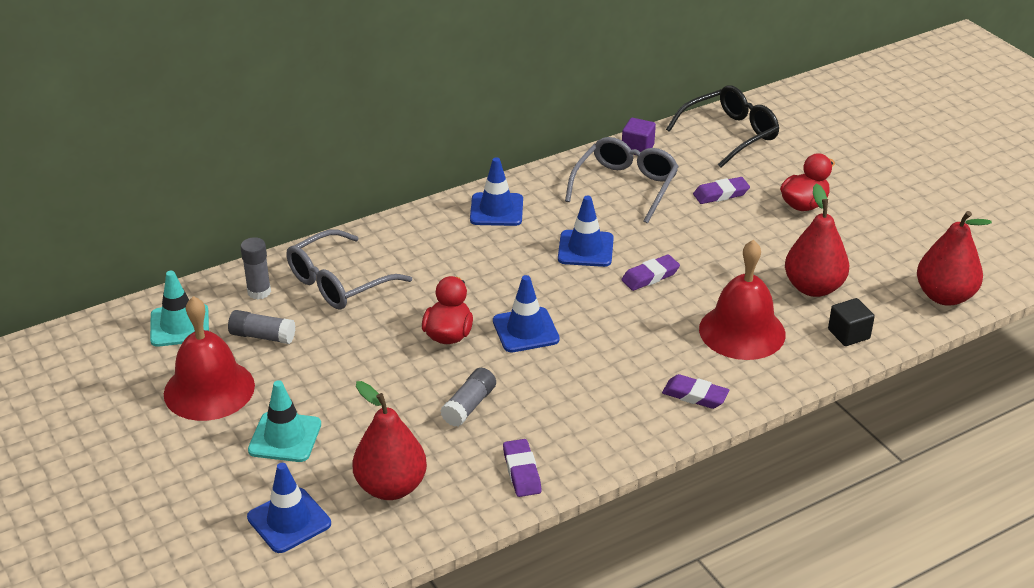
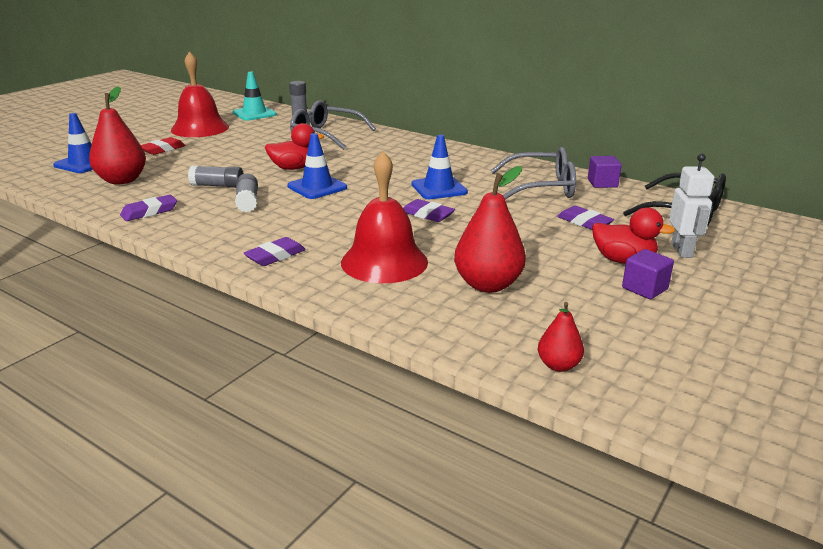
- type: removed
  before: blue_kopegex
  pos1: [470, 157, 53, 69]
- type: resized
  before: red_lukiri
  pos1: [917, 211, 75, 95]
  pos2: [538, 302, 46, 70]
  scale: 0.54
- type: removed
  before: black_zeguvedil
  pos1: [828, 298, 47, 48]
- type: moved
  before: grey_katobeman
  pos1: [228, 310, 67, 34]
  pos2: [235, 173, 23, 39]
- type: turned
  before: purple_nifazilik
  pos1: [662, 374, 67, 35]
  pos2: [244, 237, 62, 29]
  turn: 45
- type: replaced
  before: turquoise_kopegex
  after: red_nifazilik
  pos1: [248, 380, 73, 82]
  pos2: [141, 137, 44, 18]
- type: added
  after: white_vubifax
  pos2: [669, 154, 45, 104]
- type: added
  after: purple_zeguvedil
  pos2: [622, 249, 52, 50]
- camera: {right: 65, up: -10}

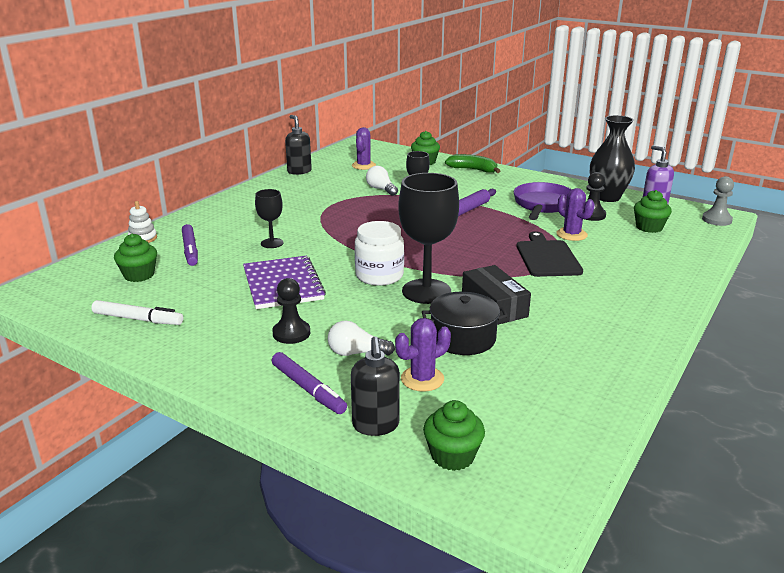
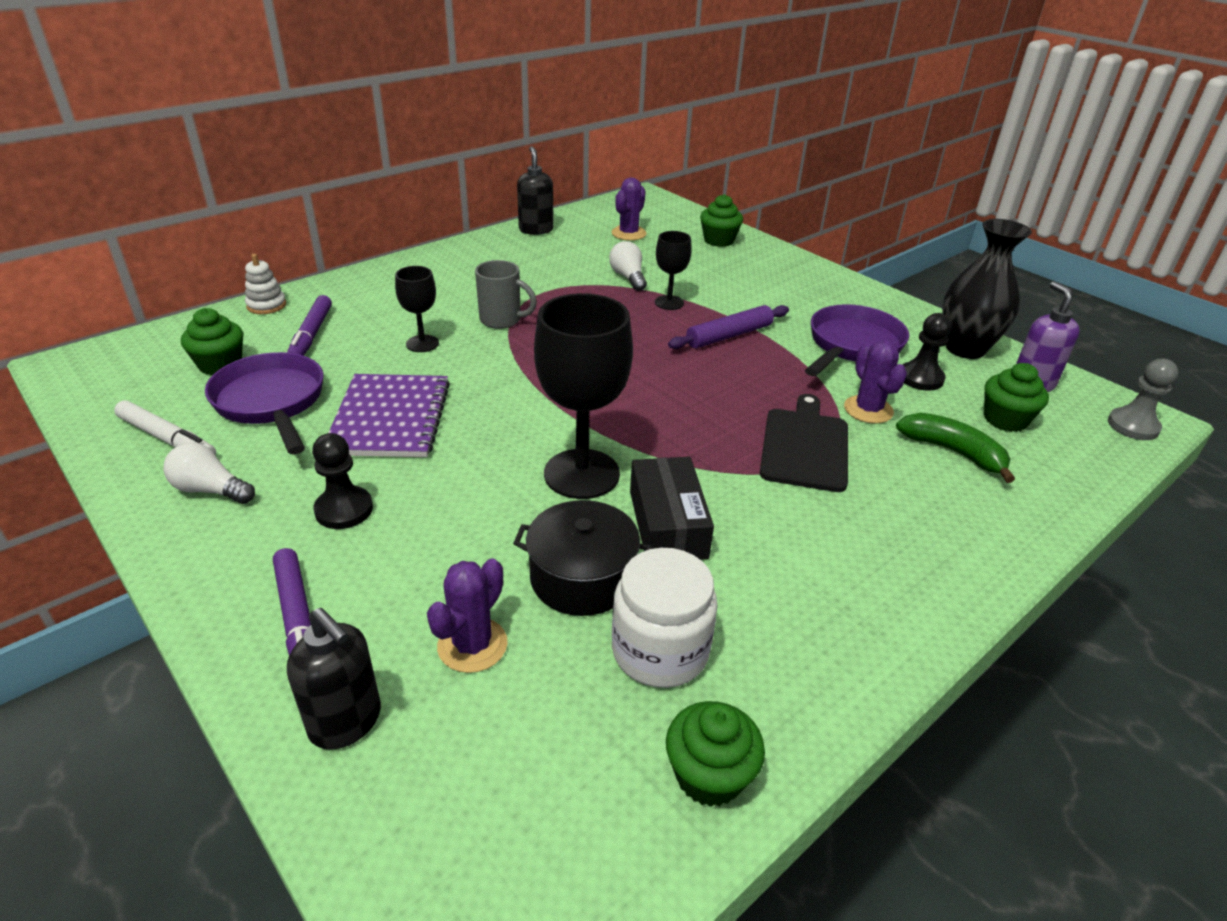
- type: moved
  before: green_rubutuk
  pos1: [445, 154, 55, 19]
  pos2: [896, 413, 119, 70]
- type: moved
  before: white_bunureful
  pos1: [355, 221, 49, 65]
  pos2: [612, 548, 106, 140]
- type: turned
  before: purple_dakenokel
  pos1: [395, 318, 56, 74]
  pos2: [427, 559, 81, 114]
  turn: -45
- type: moved
  before: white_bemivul
  pos1: [328, 321, 67, 35]
  pos2: [163, 443, 92, 61]
- type: turned
  before: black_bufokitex
  pos1: [351, 336, 49, 100]
  pos2: [287, 608, 94, 142]
  turn: -60
- type: moved
  before: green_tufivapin
  pos1: [423, 400, 62, 71]
  pos2: [666, 701, 99, 106]
- type: added
  after: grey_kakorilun
  pos2: [475, 260, 62, 69]
- type: added
  after: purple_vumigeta
  pos2: [205, 352, 118, 102]
- camera: {right: 15, up: 10}

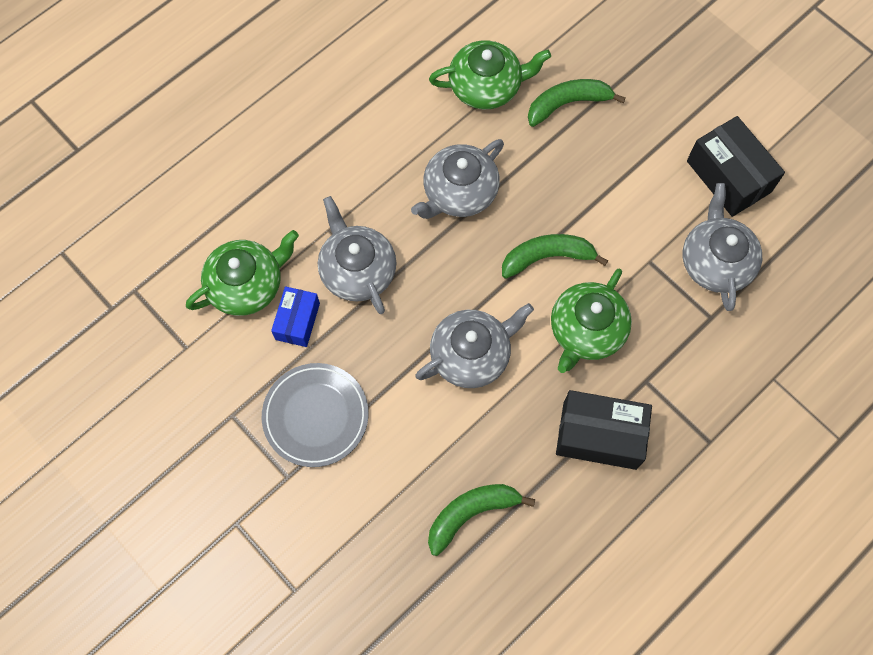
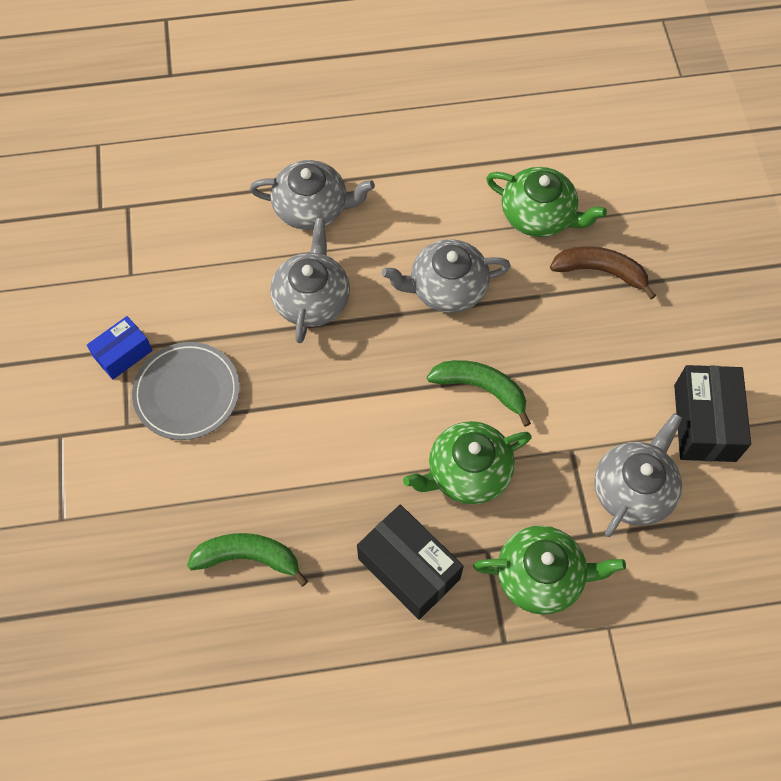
- type: recoloured
  before: green_rubutuk
  after: brown_rubutuk
  pos1: [528, 79, 98, 48]
  pos2: [550, 246, 106, 53]
- type: moved
  before: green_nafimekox
  pos1: [186, 230, 113, 86]
  pos2: [473, 525, 153, 90]
- type: moved
  before: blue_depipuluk
  pos1: [271, 286, 49, 61]
  pos2: [87, 316, 66, 64]
- type: moved
  before: grey_nafimekox
  pos1: [415, 303, 119, 85]
  pos2: [250, 160, 125, 70]
- camera: {right: 35, up: -5}

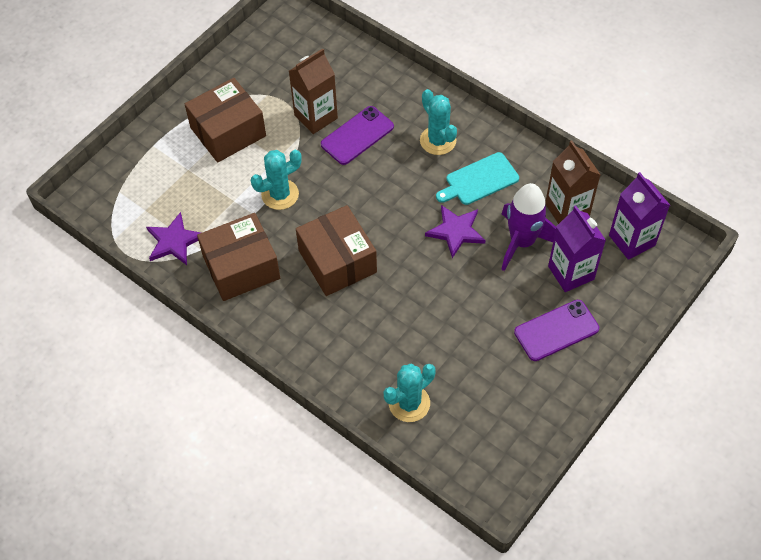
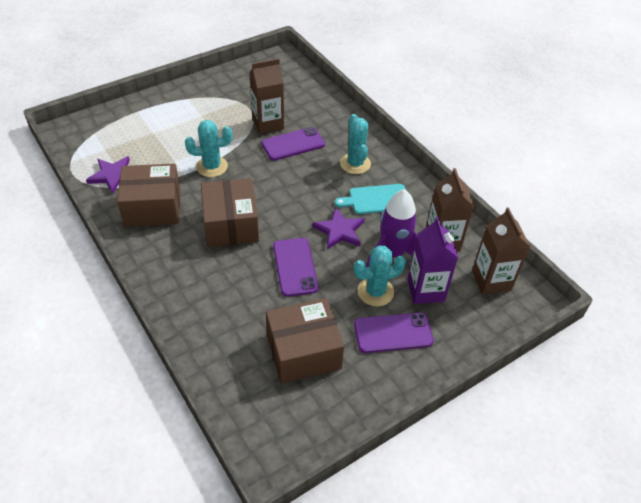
- type: moved
  before: brown_depipuluk
  pos1: [185, 78, 81, 85]
  pos2: [266, 298, 78, 86]
- type: recoloured
  before: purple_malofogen
  after: brown_malofogen
  pos1: [609, 172, 61, 88]
  pos2: [472, 207, 59, 88]
- type: moved
  before: turquoise_dakenokel
  pos1: [384, 363, 52, 59]
  pos2: [354, 245, 52, 62]
- type: added
  after: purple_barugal
  pos2: [273, 238, 45, 59]
- camera: {right: 15, up: -10}

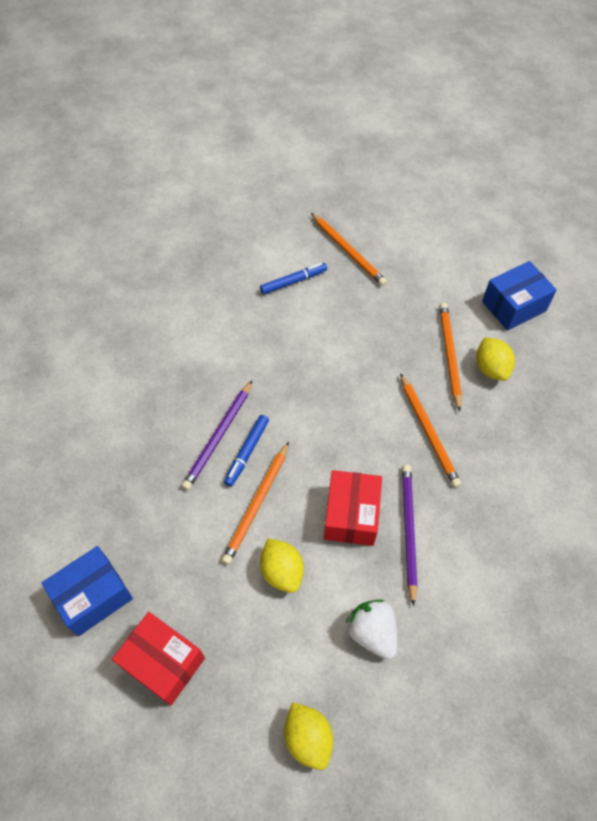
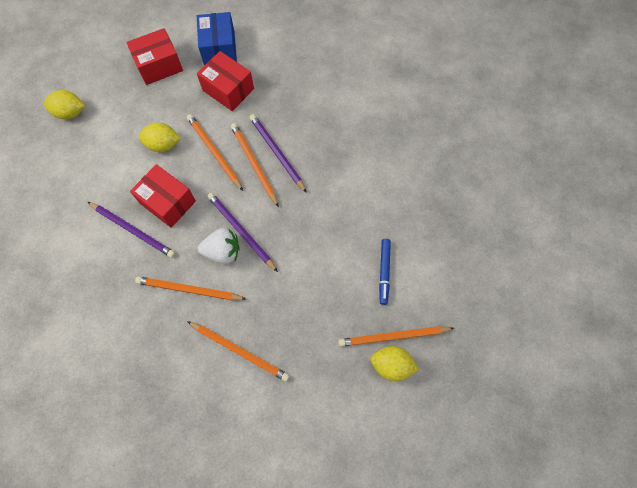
- type: removed
  before: blue_depipuluk
  pos1: [482, 261, 75, 70]
- type: moved
  before: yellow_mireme
  pos1: [476, 337, 39, 44]
  pos2: [370, 346, 49, 35]
- type: replaced
  before: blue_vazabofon
  after: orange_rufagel
  pos1: [224, 415, 45, 72]
  pos2: [231, 123, 48, 84]
- type: moved
  before: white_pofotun
  pos1: [346, 599, 52, 60]
  pos2: [198, 228, 42, 36]
- type: added
  after: red_depipuluk
  pos2: [197, 51, 57, 60]
- type: added
  after: purple_rufagel
  pos2: [207, 193, 71, 79]
- camera: {right: 120, up: 10}

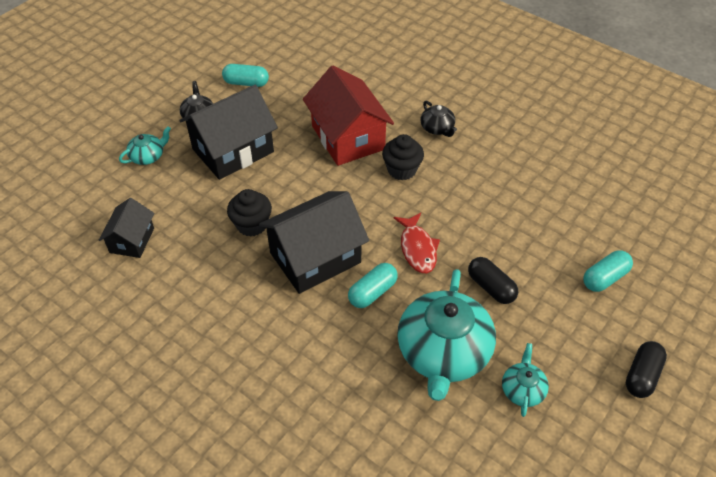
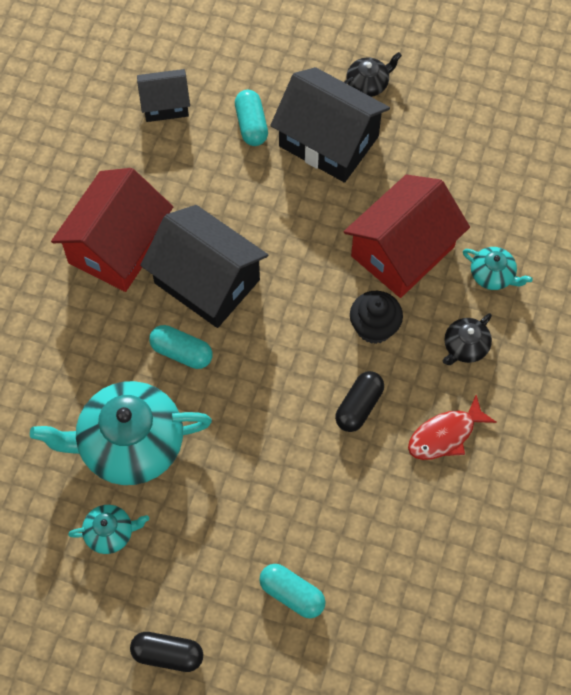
- type: moved
  before: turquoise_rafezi
  pos1: [222, 64, 47, 23]
  pos2: [235, 90, 33, 56]
- type: moved
  before: turquoise_nafimekox
  pos1: [119, 126, 52, 39]
  pos2: [463, 247, 70, 43]
- type: removed
  before: black_tufivapin
  pos1: [227, 189, 45, 48]
- type: moved
  before: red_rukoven
  pos1: [393, 213, 47, 60]
  pos2: [408, 395, 89, 65]
- type: moved
  before: black_rafezi
  pos1: [468, 257, 50, 47]
  pos2: [335, 371, 49, 61]
- type: added
  after: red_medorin
  pos2: [51, 168, 122, 124]
- camera: {right: 70, up: 15}

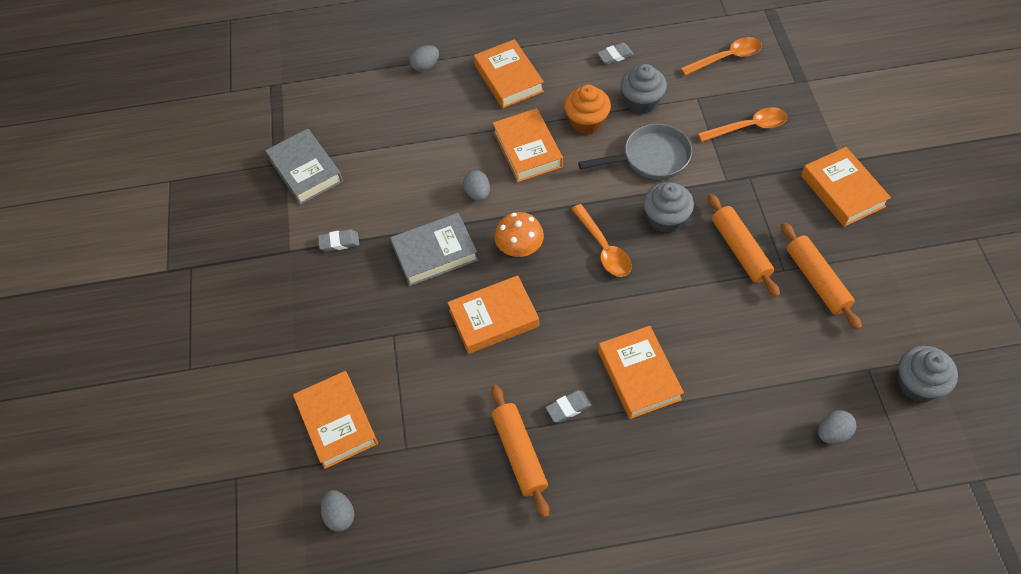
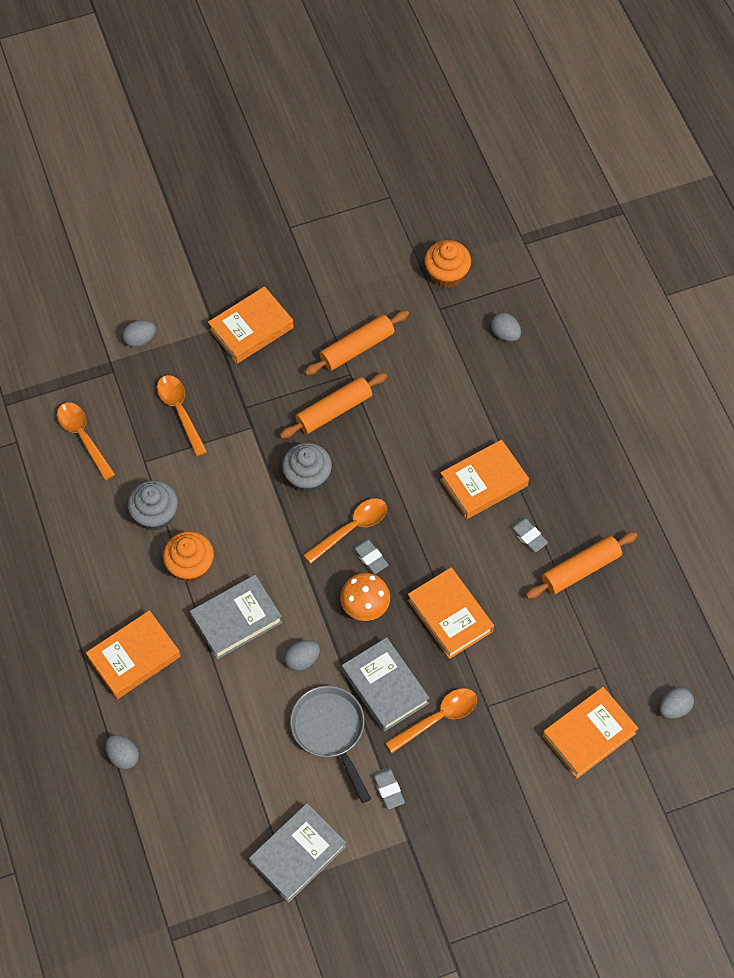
- type: moved
  before: grey_nifazilik
  pos1: [597, 43, 37, 22]
  pos2: [352, 538, 36, 36]
- type: recoloured
  before: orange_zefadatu
  after: grey_zefadatu
  pos1: [493, 108, 70, 74]
  pos2: [190, 575, 92, 85]
- type: moved
  before: grey_vumigeta
  pos1: [578, 124, 114, 56]
  pos2: [290, 686, 81, 117]
- type: recoloured
  before: grey_tufivapin
  after: orange_tufivapin
  pos1: [898, 346, 60, 56]
  pos2: [424, 240, 47, 48]
- type: added
  after: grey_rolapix
  pos2: [123, 320, 33, 27]
- type: added
  after: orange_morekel
  pos2: [385, 688, 92, 65]
- camera: {right: -105, up: 5}

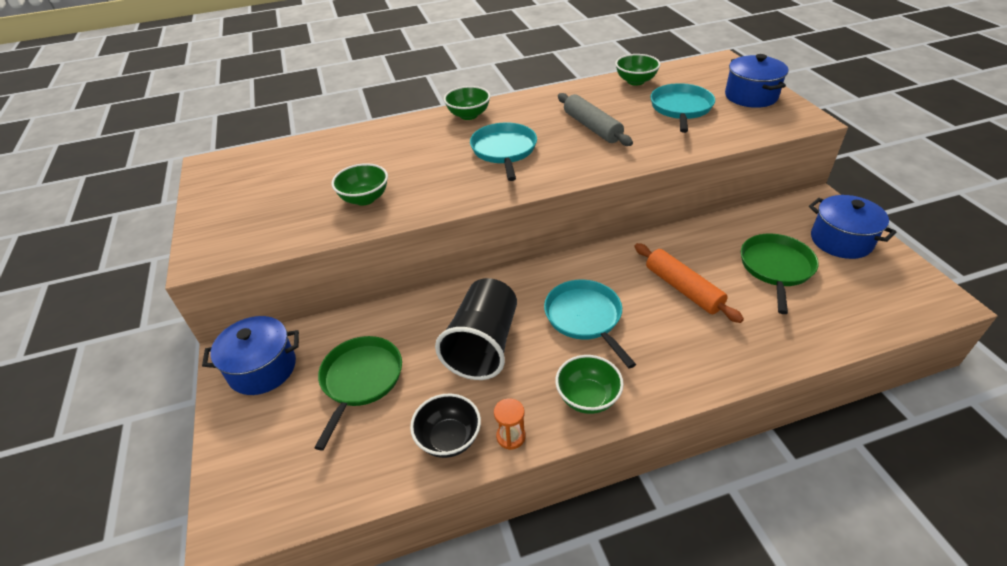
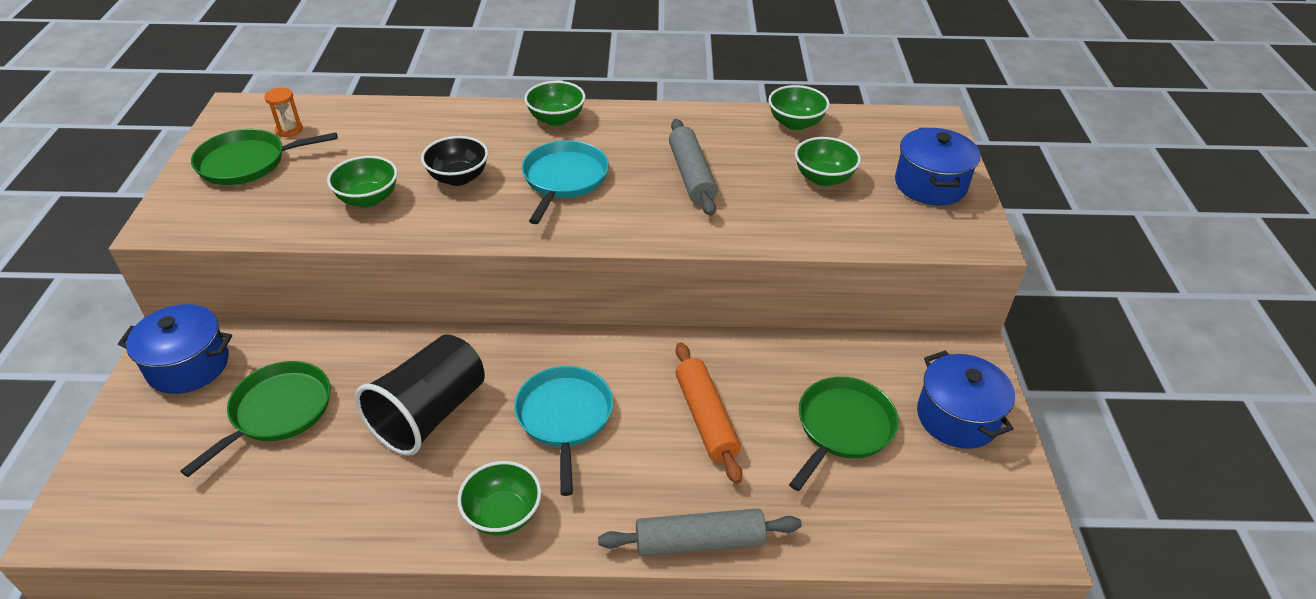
- type: replaced
  before: turquoise_vumigeta
  after: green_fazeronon
  pos1: [650, 83, 65, 50]
  pos2: [795, 137, 66, 49]
- type: moved
  before: black_fazeronon
  pos1: [410, 393, 71, 65]
  pos2: [421, 136, 67, 50]
- type: moved
  before: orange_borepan
  pos1: [494, 398, 32, 52]
  pos2: [264, 88, 39, 49]
- type: added
  after: green_vumigeta
  pos2: [191, 129, 147, 56]
- type: added
  after: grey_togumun
  pos2: [598, 508, 204, 48]
- camera: {right: 15, up: 0}

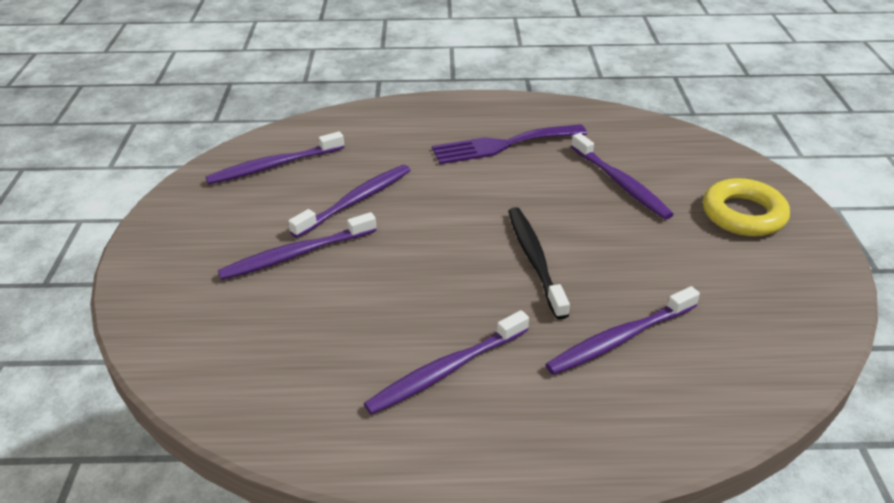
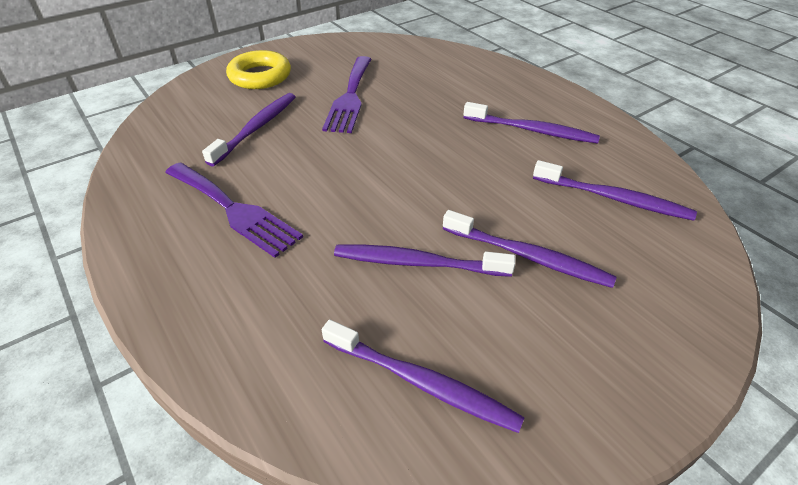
- type: removed
  before: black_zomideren
  pos1: [508, 207, 62, 113]
- type: moved
  before: purple_zomideren
  pos1: [545, 286, 155, 89]
  pos2: [533, 160, 164, 61]
- type: added
  after: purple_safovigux
  pos2: [322, 56, 50, 77]
- camera: {right: -125, up: 5}

